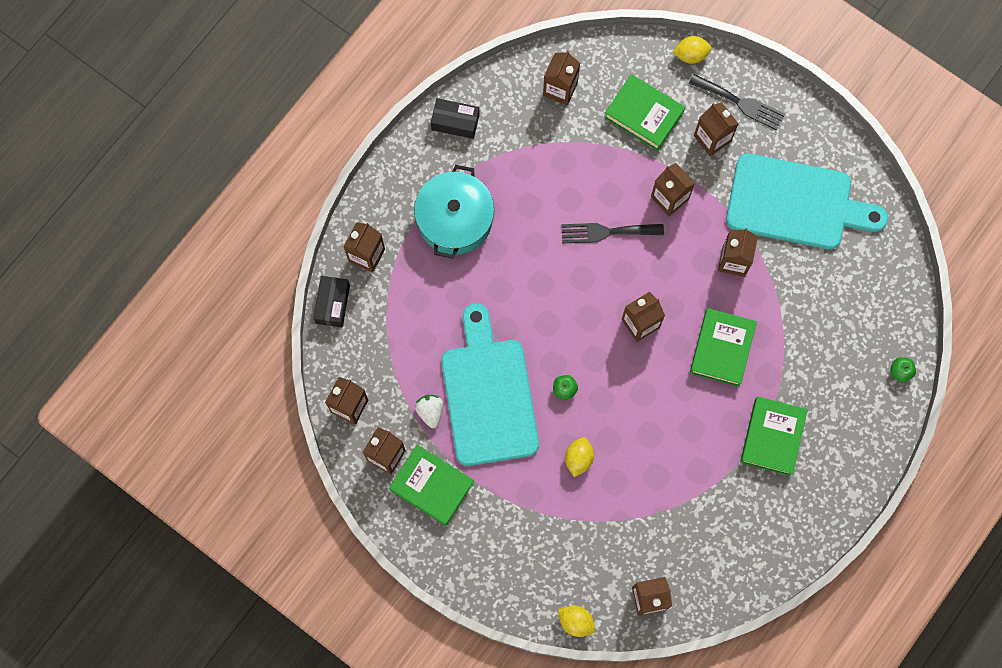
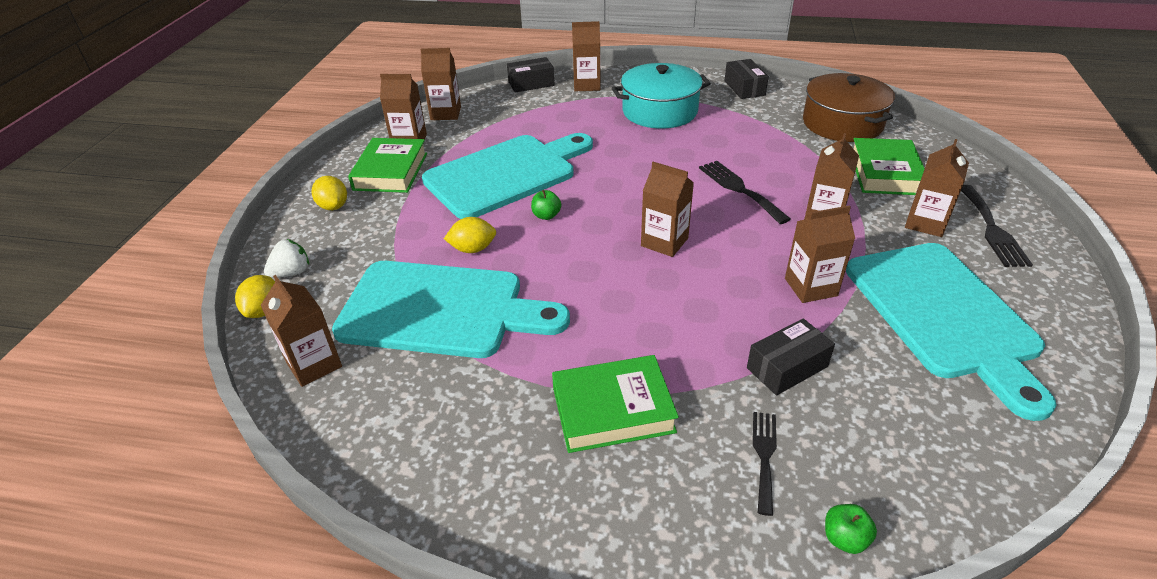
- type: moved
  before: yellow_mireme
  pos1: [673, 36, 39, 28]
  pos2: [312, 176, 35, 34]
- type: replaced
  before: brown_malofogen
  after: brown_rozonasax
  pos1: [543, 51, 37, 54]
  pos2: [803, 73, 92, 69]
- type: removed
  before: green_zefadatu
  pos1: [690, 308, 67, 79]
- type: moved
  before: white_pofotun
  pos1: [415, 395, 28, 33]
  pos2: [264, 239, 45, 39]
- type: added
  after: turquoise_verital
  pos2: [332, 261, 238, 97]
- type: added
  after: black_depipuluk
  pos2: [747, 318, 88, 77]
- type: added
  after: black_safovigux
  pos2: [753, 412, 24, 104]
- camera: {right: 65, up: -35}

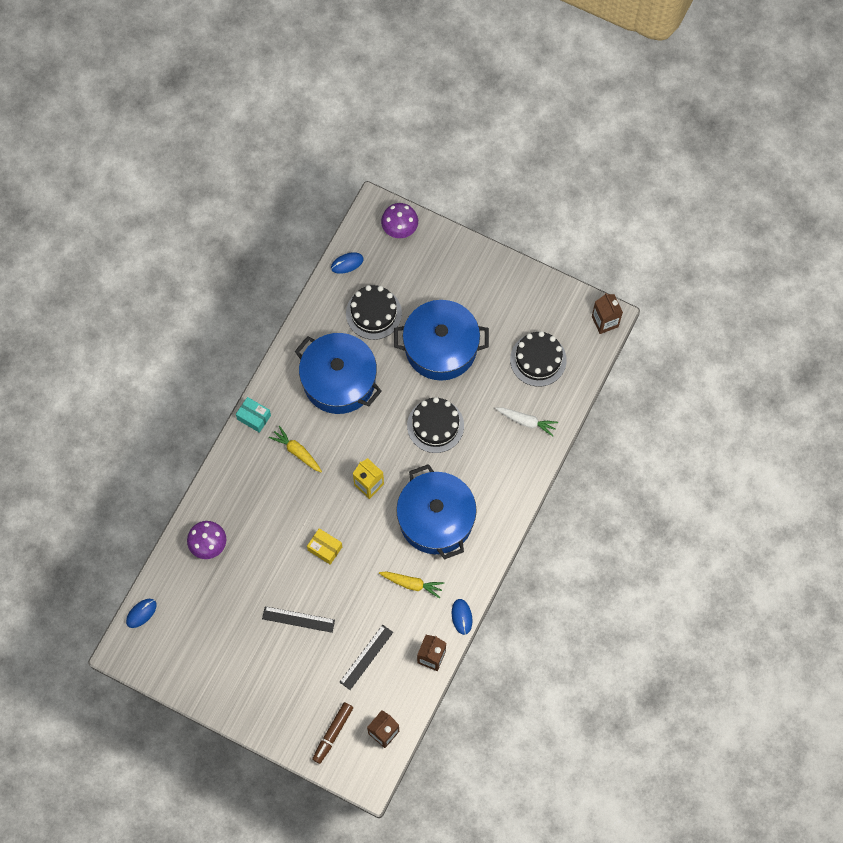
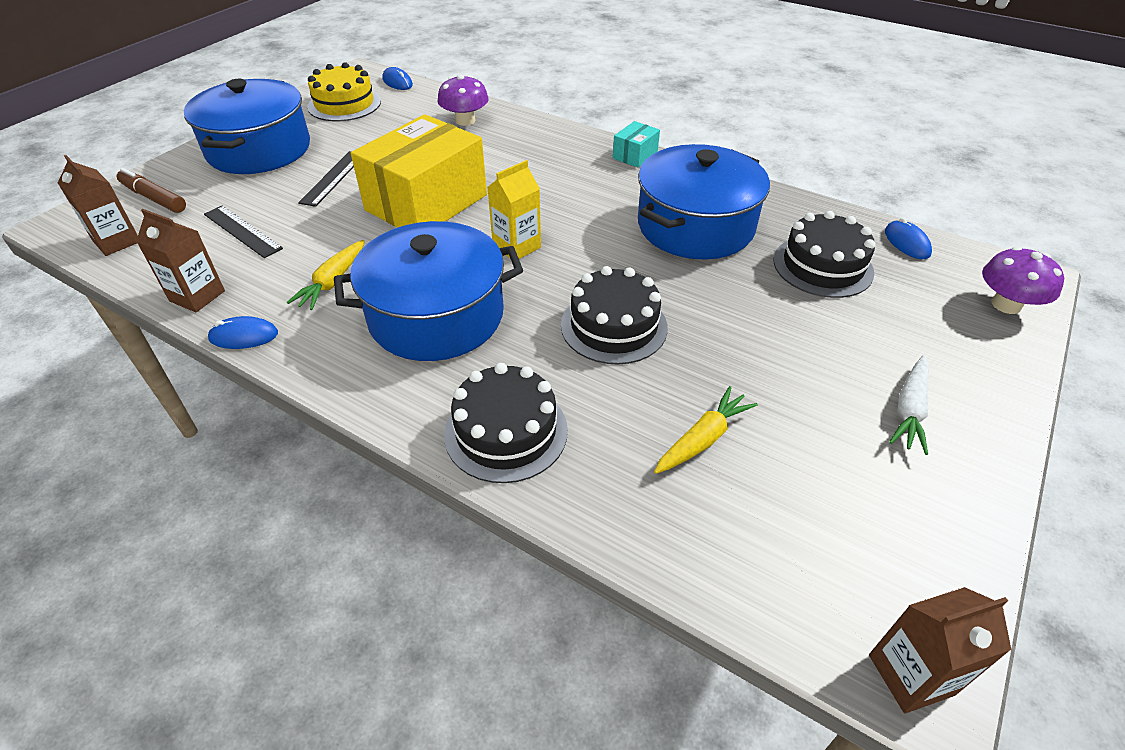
- type: moved
  before: blue_rozonasax
  pos1: [394, 300, 95, 81]
  pos2: [184, 79, 126, 95]
- type: moved
  before: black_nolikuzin
  pos1: [510, 331, 57, 56]
  pos2: [444, 363, 124, 120]
- type: moved
  before: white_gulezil
  pos1: [495, 407, 63, 29]
  pos2: [889, 355, 40, 100]
- type: moved
  before: yellow_gulezil
  pos1: [269, 426, 53, 46]
  pos2: [654, 386, 104, 88]
- type: resized
  before: yellow_depipuluk
  pos1: [307, 528, 35, 37]
  pos2: [351, 114, 136, 114]
  scale: 2.35
- type: added
  after: yellow_nolikuzin
  pos2: [307, 62, 74, 59]
- camera: {right: 95, up: -25}

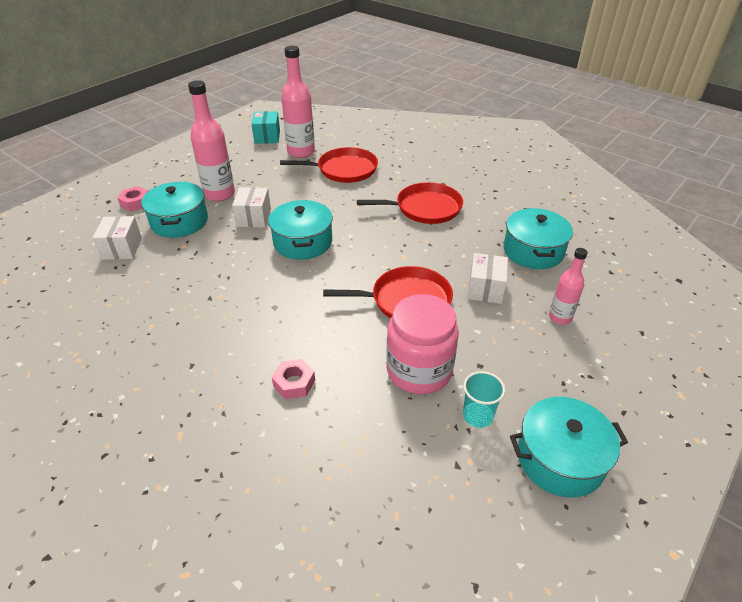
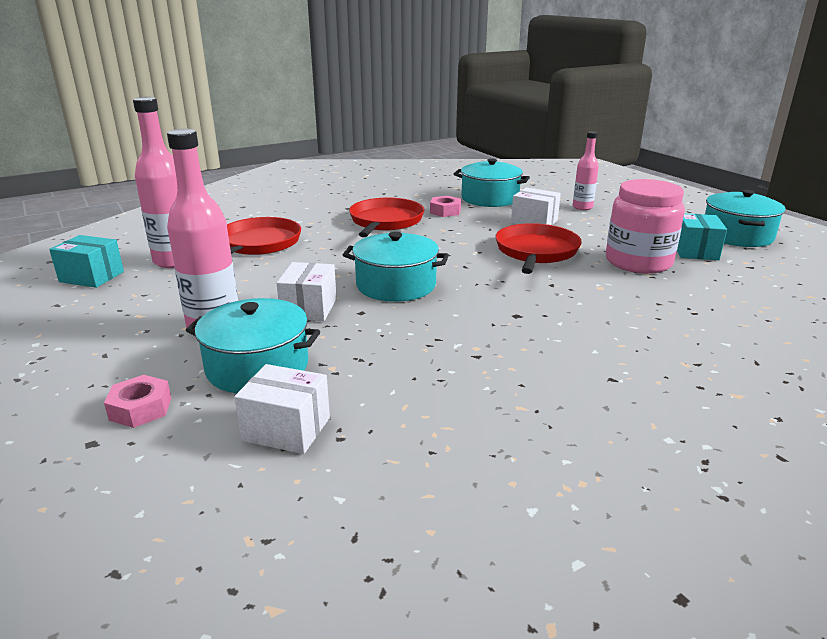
- type: turned
  before: white_depipuluk
  pos1: [232, 187, 39, 41]
  pos2: [276, 262, 61, 59]
  turn: 75
- type: moved
  before: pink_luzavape
  pos1: [272, 359, 43, 40]
  pos2: [430, 196, 31, 21]
- type: replaced
  before: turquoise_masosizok
  after: turquoise_depipuluk
  pos1: [463, 371, 42, 57]
  pos2: [677, 213, 50, 47]
- camera: {right: -70, up: -15}

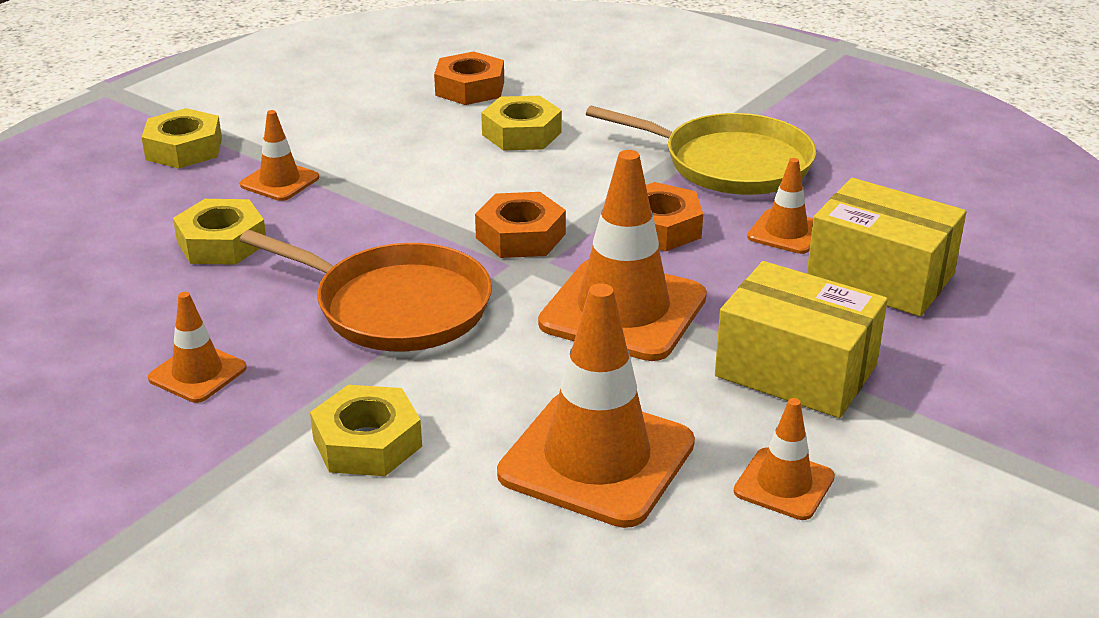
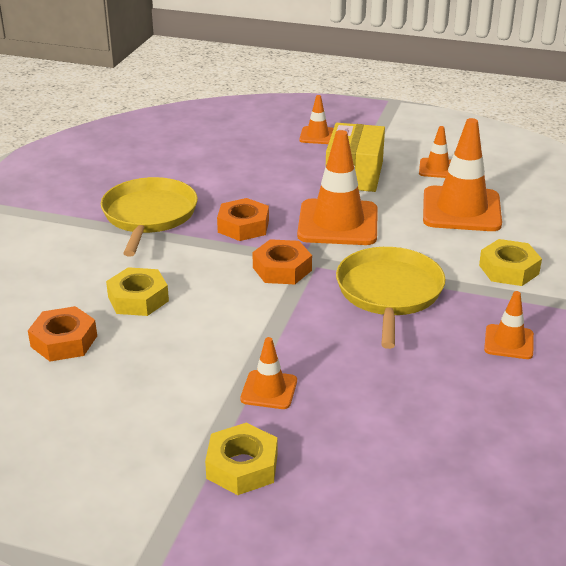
- type: moved
  before: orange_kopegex
  pos1: [747, 158, 66, 96]
  pos2: [299, 95, 35, 49]
- type: removed
  before: yellow_depipuluk
  pos1: [807, 178, 159, 139]
- type: removed
  before: yellow_luzavape
  pos1: [173, 199, 93, 66]
- type: recoloured
  before: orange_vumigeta
  after: yellow_vumigeta
  pos1: [240, 230, 252, 121]
  pos2: [336, 247, 109, 102]
- camera: {right: -110, up: 0}

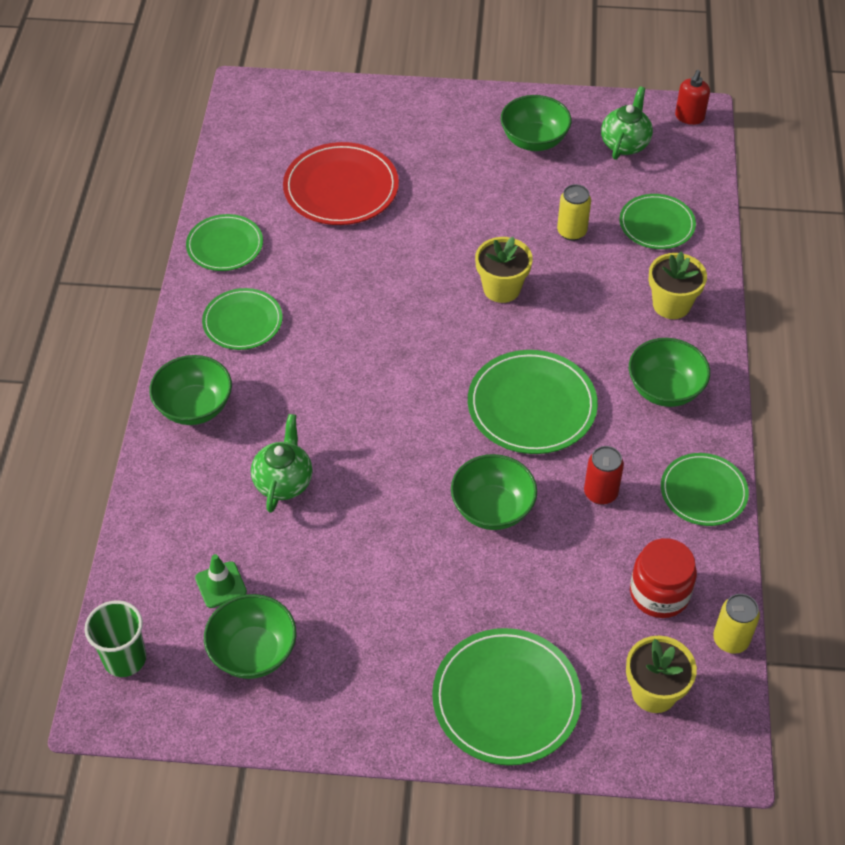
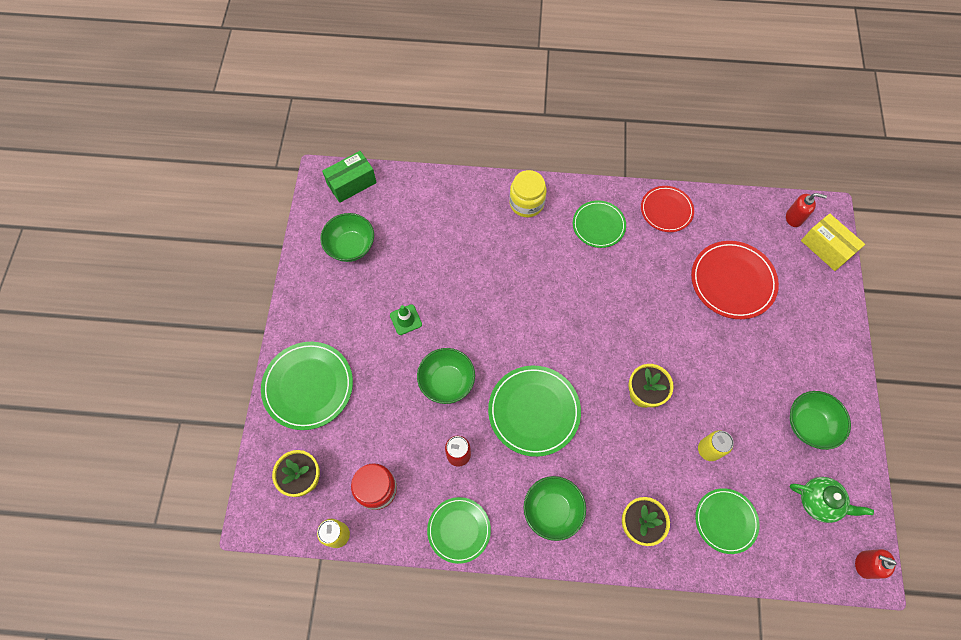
- type: recoloured
  before: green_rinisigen
  after: red_rinisigen
  pos1: [186, 214, 77, 57]
  pos2: [641, 186, 53, 46]
- type: replaced
  before: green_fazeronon
  after: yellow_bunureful
  pos1: [149, 355, 83, 70]
  pos2: [509, 170, 38, 47]
- type: removed
  before: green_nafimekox
  pos1: [251, 414, 62, 99]
- type: moved
  before: green_kopegex
  pos1: [195, 554, 52, 54]
  pos2: [390, 304, 32, 31]
- type: replaced
  before: green_masosizok
  after: green_depipuluk
  pos1: [84, 600, 62, 77]
  pos2: [322, 151, 55, 52]
- type: added
  after: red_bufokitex
  pos2: [786, 193, 41, 34]
- type: added
  after: yellow_depipuluk
  pos2: [801, 213, 64, 58]
- camera: {right: 90, up: 15}

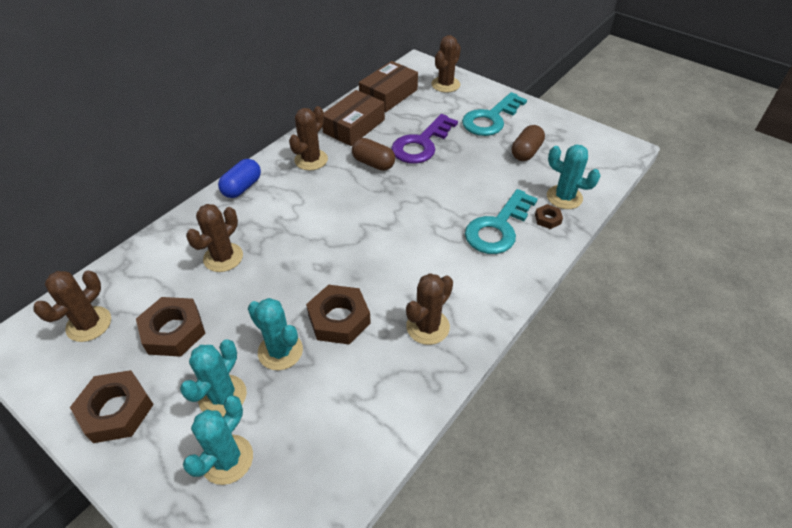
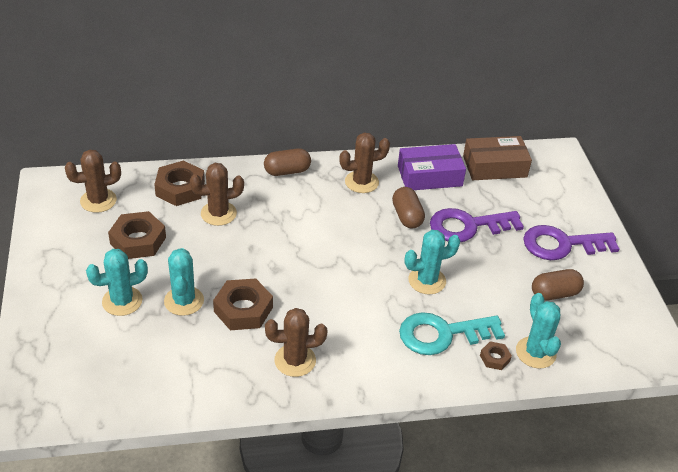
- type: removed
  before: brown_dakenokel
  pos1: [431, 35, 30, 58]
- type: recoloured
  before: brown_depipuluk
  after: purple_depipuluk
  pos1: [322, 90, 63, 56]
  pos2: [398, 144, 68, 46]
- type: recoloured
  before: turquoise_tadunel
  after: purple_tadunel
  pos1: [462, 92, 65, 44]
  pos2: [523, 225, 96, 35]
- type: recoloured
  before: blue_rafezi
  after: brown_rafezi
  pos1: [218, 159, 43, 39]
  pos2: [264, 148, 47, 28]
- type: moved
  before: brown_luzavape
  pos1: [70, 370, 84, 73]
  pos2: [154, 161, 51, 45]
- type: moved
  before: turquoise_dakenokel
  pos1: [183, 396, 70, 89]
  pos2: [405, 230, 56, 65]
- camera: {right: 40, up: -5}

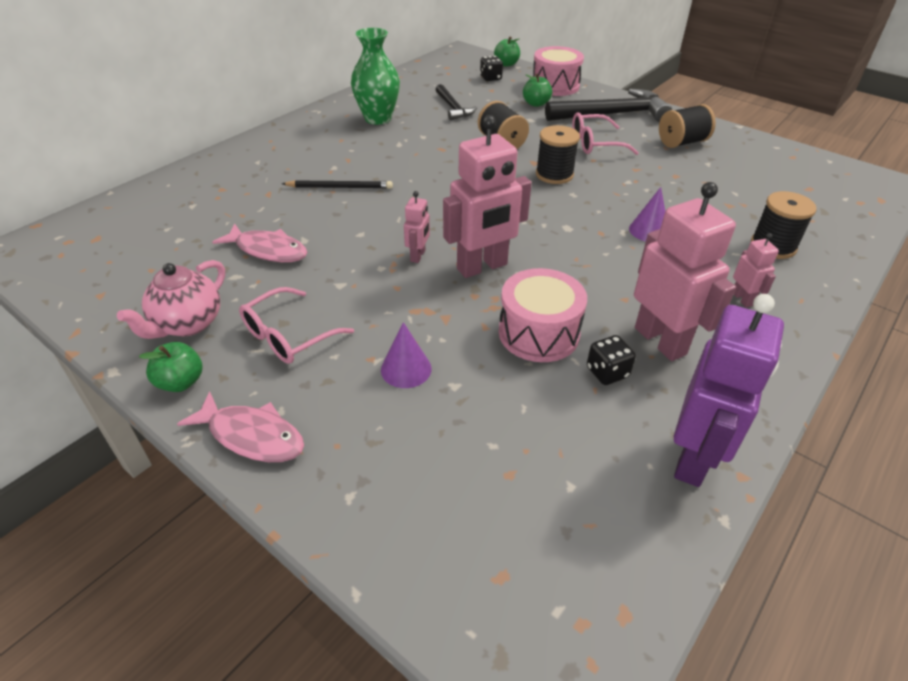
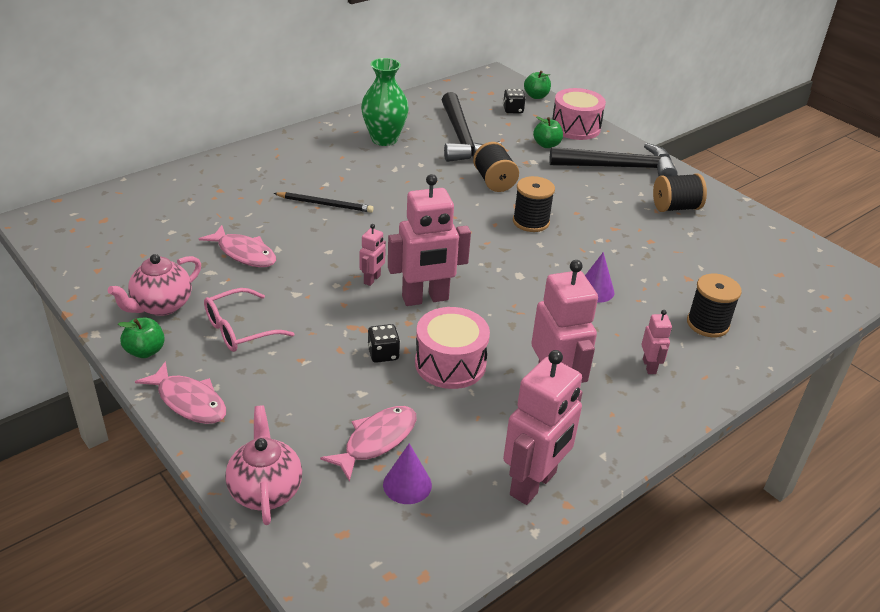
- type: resized
  before: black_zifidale
  pos1: [435, 84, 42, 36]
  pos2: [442, 92, 60, 70]
  scale: 1.8
- type: removed
  before: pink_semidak
  pos1: [572, 112, 67, 43]
- type: recoloured
  before: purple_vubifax
  after: pink_vubifax
  pos1: [674, 294, 110, 193]
  pos2: [503, 350, 80, 155]
- type: moved
  before: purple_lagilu
  pos1: [381, 322, 51, 66]
  pos2: [383, 443, 49, 61]
- type: moved
  before: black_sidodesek
  pos1: [587, 335, 49, 50]
  pos2: [367, 324, 33, 39]
- type: added
  after: pink_nafimekox
  pos2: [225, 405, 77, 120]
- type: added
  after: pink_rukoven
  pos2: [320, 406, 97, 76]
- camera: {right: 10, up: -5}

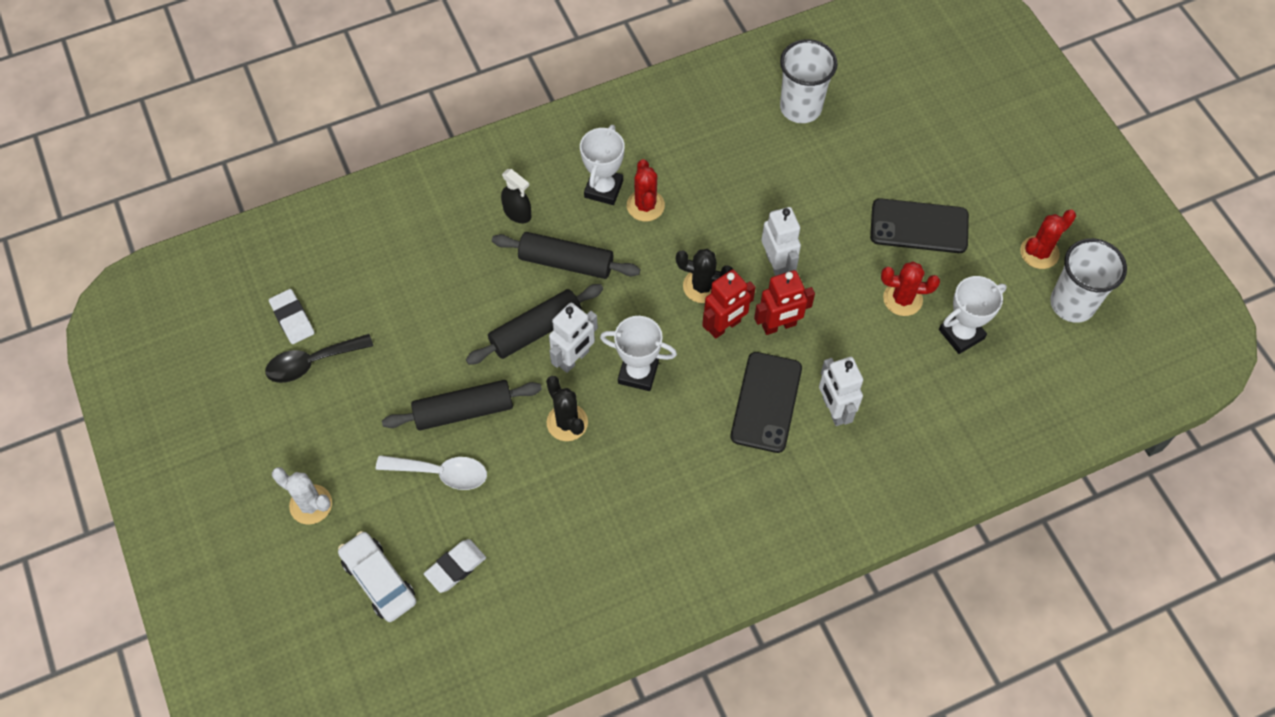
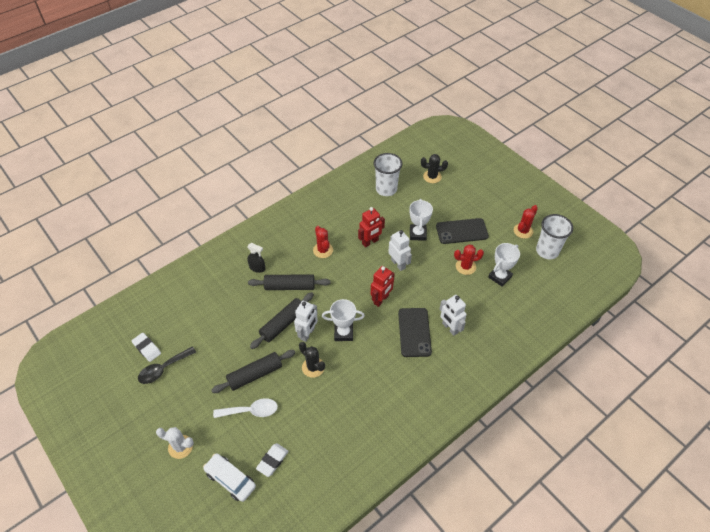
- type: moved
  before: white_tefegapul
  pos1: [580, 125, 45, 80]
  pos2: [409, 199, 24, 42]
- type: moved
  before: black_dakenokel
  pos1: [676, 249, 57, 54]
  pos2: [421, 154, 27, 29]
- type: moved
  before: red_vubifax
  pos1: [754, 270, 61, 65]
  pos2: [358, 207, 27, 40]
- camera: {right: -15, up: -10}

